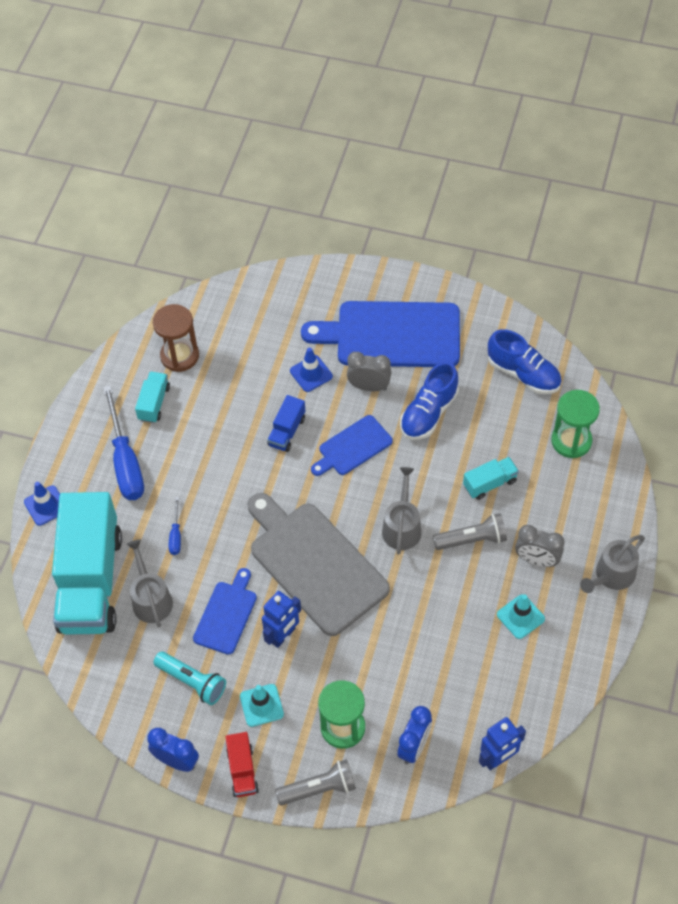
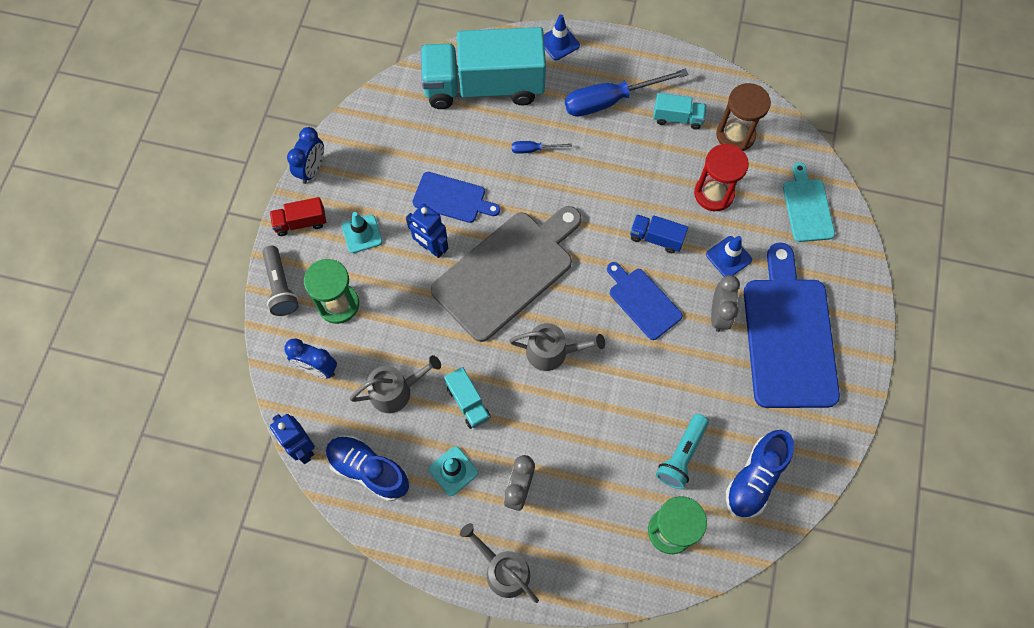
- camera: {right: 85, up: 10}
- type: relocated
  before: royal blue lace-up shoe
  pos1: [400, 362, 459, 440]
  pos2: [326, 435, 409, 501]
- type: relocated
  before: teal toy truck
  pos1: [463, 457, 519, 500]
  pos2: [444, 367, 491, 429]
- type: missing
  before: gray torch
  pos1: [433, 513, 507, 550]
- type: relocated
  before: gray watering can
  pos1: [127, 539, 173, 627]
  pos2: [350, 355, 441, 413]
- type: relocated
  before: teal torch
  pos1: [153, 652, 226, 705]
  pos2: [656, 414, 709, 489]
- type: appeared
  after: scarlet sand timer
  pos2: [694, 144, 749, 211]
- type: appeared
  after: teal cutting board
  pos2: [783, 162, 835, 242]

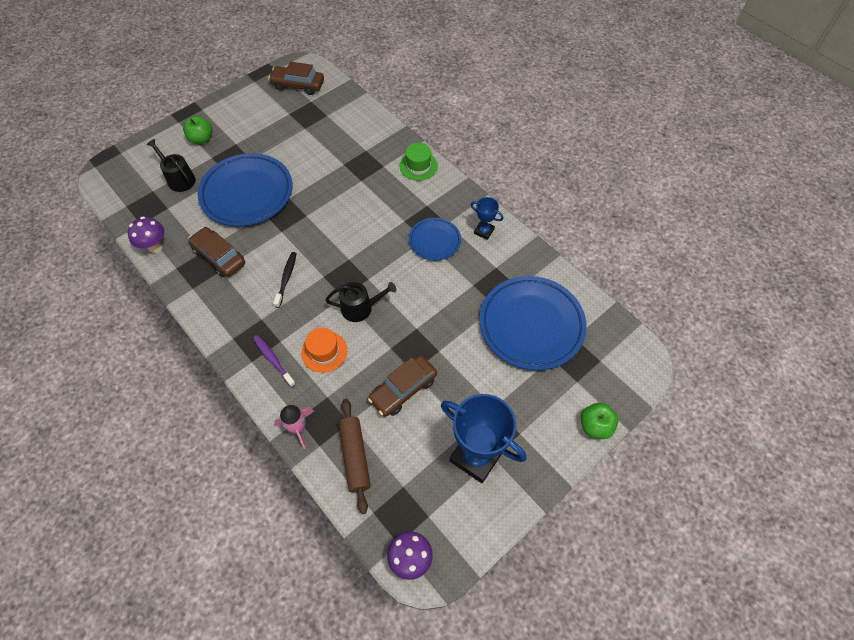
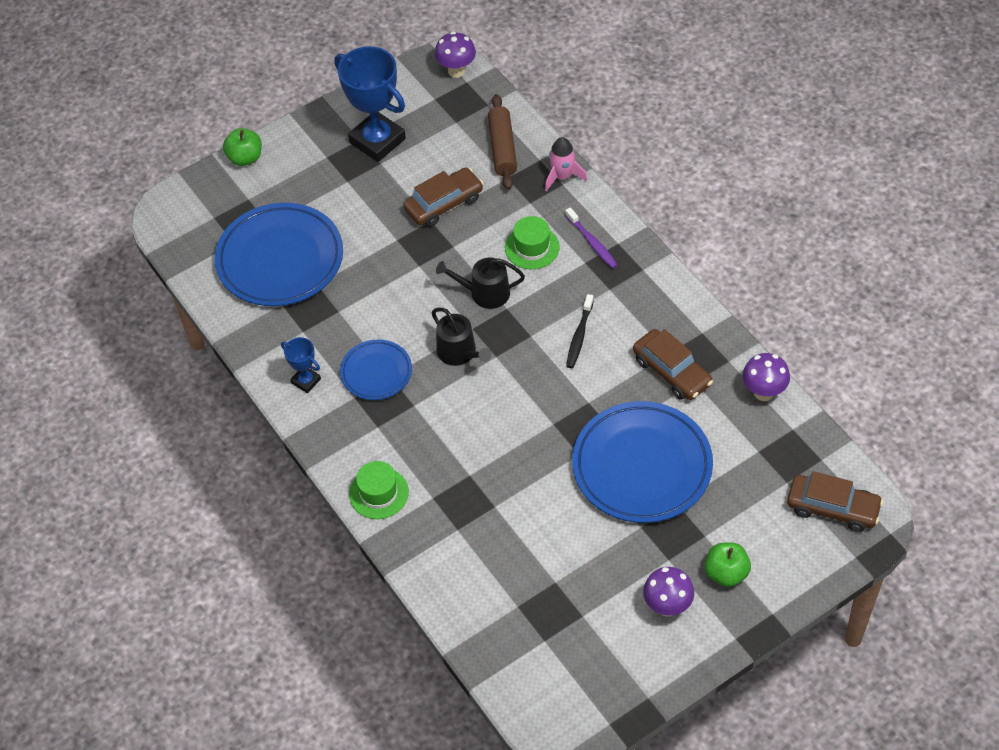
- camera: {right: -170, up: -5}
- type: relocated
  before: brown car
  pos1: [268, 61, 324, 95]
  pos2: [787, 471, 883, 532]
- type: relocated
  before: jet-black watering can
  pos1: [146, 139, 196, 192]
  pos2: [431, 308, 492, 366]
- type: colour
  before: orange-coloured hat
  after: green hat
  pos1: [301, 328, 347, 373]
  pos2: [505, 216, 560, 269]
- type: appeared
  after: violet mushroom
  pos2: [643, 567, 694, 617]

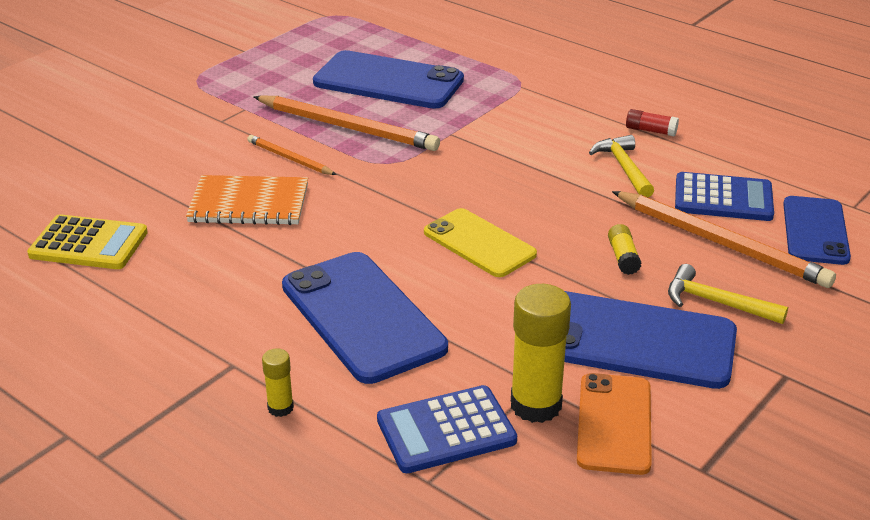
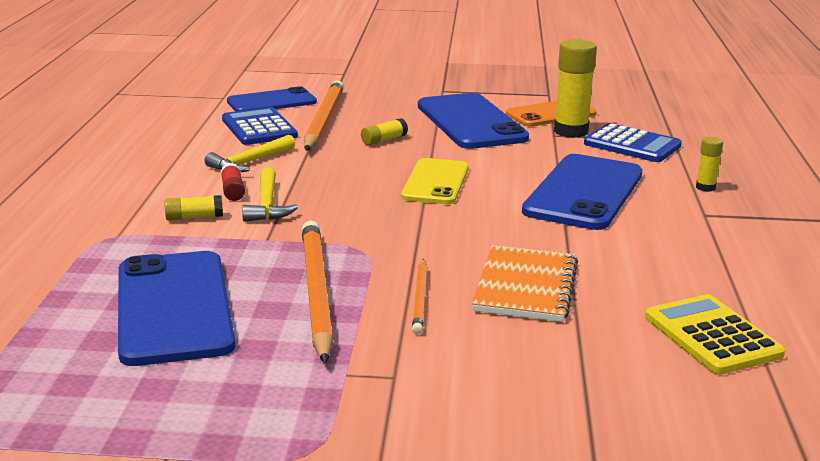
- camera: {right: -125, up: -10}
- type: relocated
  before: scarlet glue
  pos1: [626, 109, 679, 137]
  pos2: [221, 163, 245, 201]
- type: spun
  before: orange-coloured notebook
  pos1: [186, 175, 308, 225]
  pos2: [472, 245, 578, 322]
  turn: 45
- type: relocated
  before: bright yellow hammer
  pos1: [668, 264, 788, 324]
  pos2: [242, 167, 298, 222]
- type: appeared
  after: bright yellow glue
  pos2: [164, 195, 223, 221]

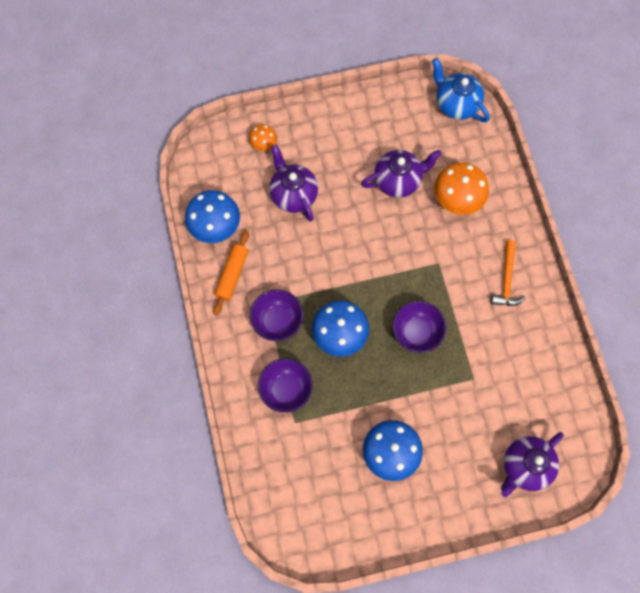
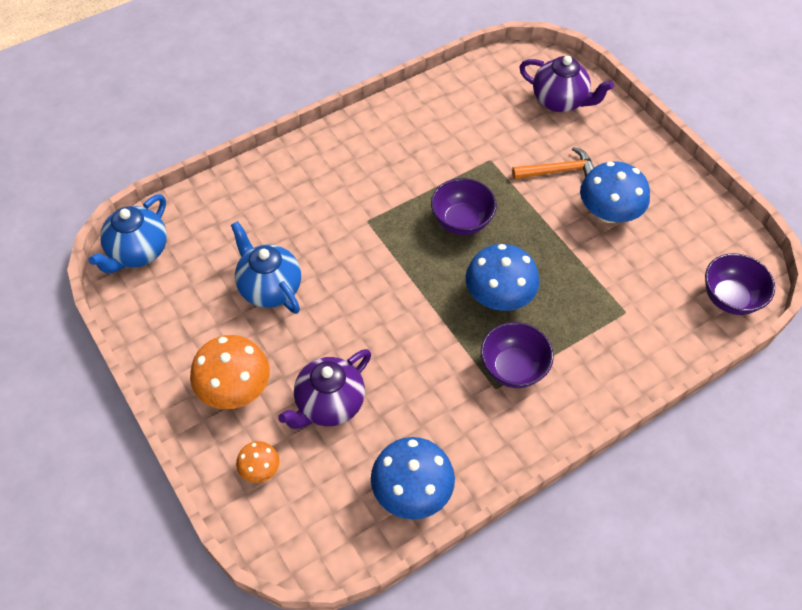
- camera: {right: -110, up: -15}
- type: colour
  before: violet tea pot
  after: royal blue tea pot
  pos1: [361, 150, 442, 198]
  pos2: [231, 221, 301, 314]
- type: relocated
  before: orange-coloured mushroom
  pos1: [434, 162, 489, 215]
  pos2: [190, 335, 270, 409]
- type: missing
  before: orange-coloured pastry roller
  pos1: [213, 230, 249, 316]
- type: relocated
  before: orange-coloured hammer
  pos1: [491, 240, 526, 306]
  pos2: [512, 147, 594, 179]
- type: relocated
  before: violet serving bowl
  pos1: [258, 358, 313, 413]
  pos2: [705, 253, 775, 315]

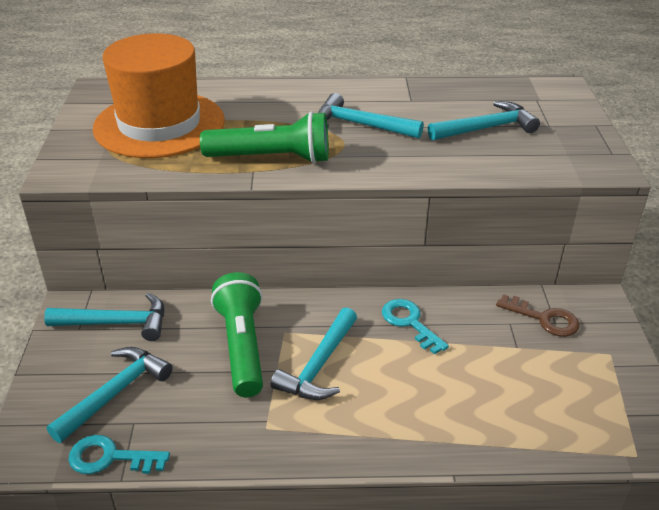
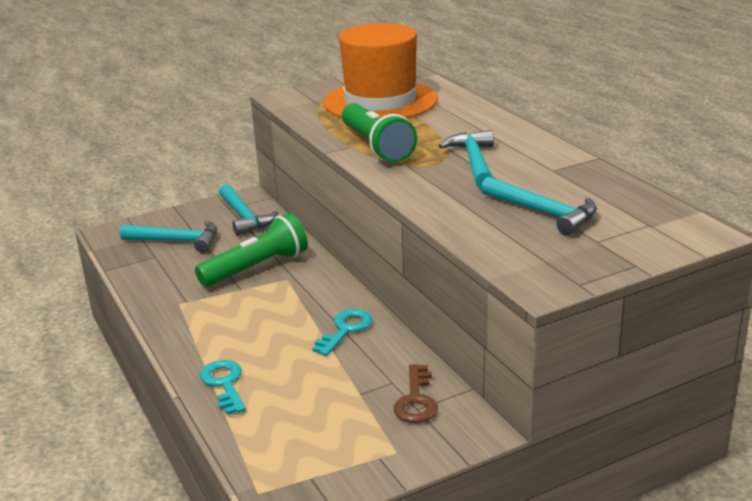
- camera: {right: 65, up: -10}
- type: missing
  before: teal hammer
  pos1: [271, 307, 357, 400]
- type: relocated
  before: teal door key
  pos1: [68, 435, 170, 474]
  pos2: [200, 360, 246, 415]

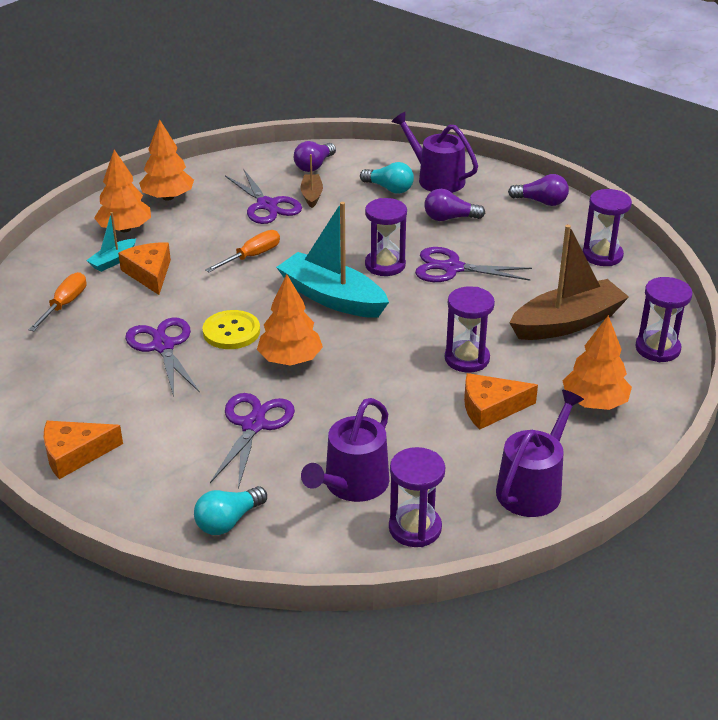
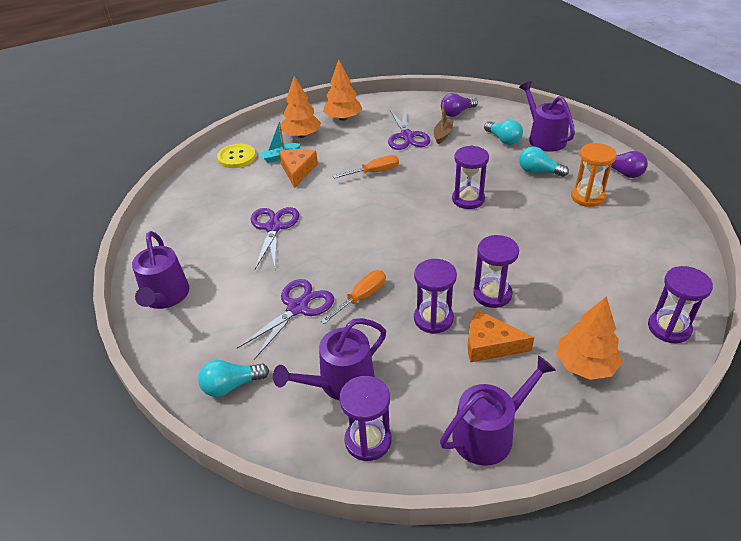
- camera: {right: 25, up: 5}
- type: colour
  before: violet light bulb
  after: teal light bulb
  pos1: [424, 189, 485, 221]
  pos2: [519, 147, 569, 177]
- type: relocated
  before: violet sand timer
  pos1: [583, 189, 632, 266]
  pos2: [414, 259, 457, 334]
- type: missing
  before: teal toy boat
  pos1: [276, 202, 389, 318]
- type: missing
  before: brown toy boat
  pos1: [510, 225, 629, 340]
- type: missing
  before: violet shears
  pos1: [415, 247, 532, 282]
- type: relocated
  before: orange-coloured screwdriver
  pos1: [28, 272, 86, 332]
  pos2: [321, 270, 386, 324]
- type: missing
  before: orange-coloured tree
  pos1: [257, 274, 323, 366]
- type: relocated
  before: bright yellow button
  pos1: [202, 310, 260, 349]
  pos2: [217, 144, 256, 168]
- type: exchanged
  before: orange-coloured cheese wedge
  after: violet watering can
  pos1: [43, 421, 123, 479]
  pos2: [132, 231, 190, 309]
- type: appeared
  after: orange-coloured sand timer
  pos2: [571, 143, 616, 207]

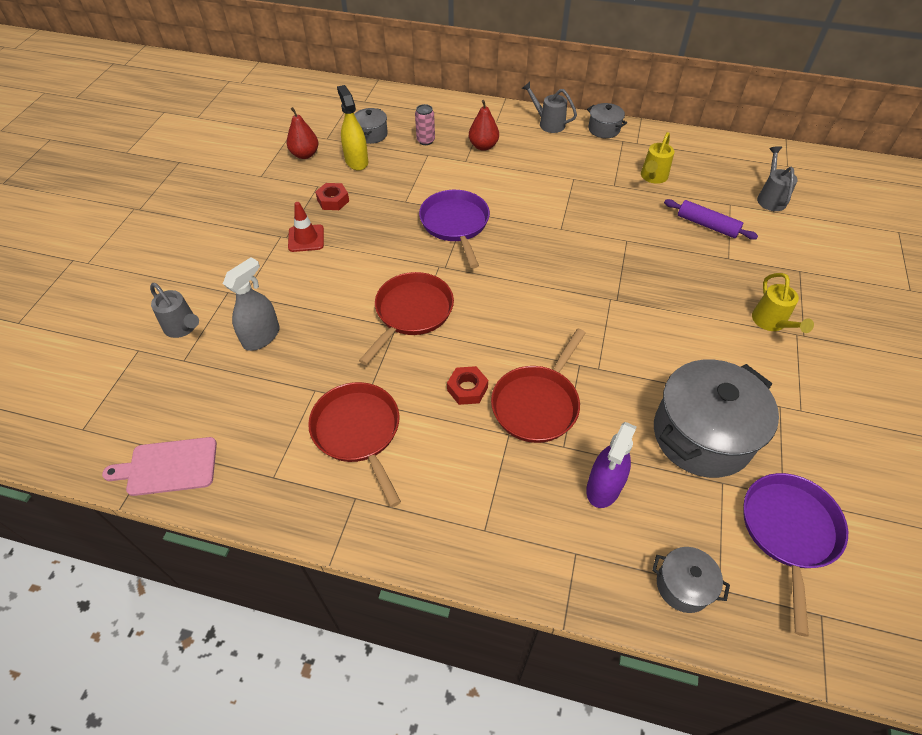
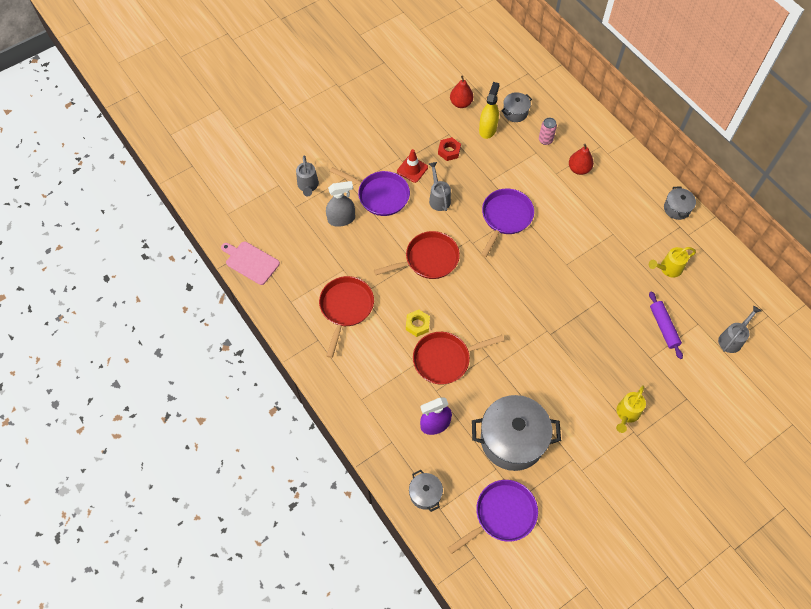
- camera: {right: 40, up: 10}
- type: relocated
  before: gray watering can
  pos1: [522, 82, 577, 133]
  pos2: [429, 162, 451, 211]
- type: colour
  before: scarlet hex nut
  after: bright yellow hex nut
  pos1: [447, 366, 488, 405]
  pos2: [406, 310, 430, 337]
- type: appeared
  after: violet skillet
  pos2: [330, 167, 410, 216]

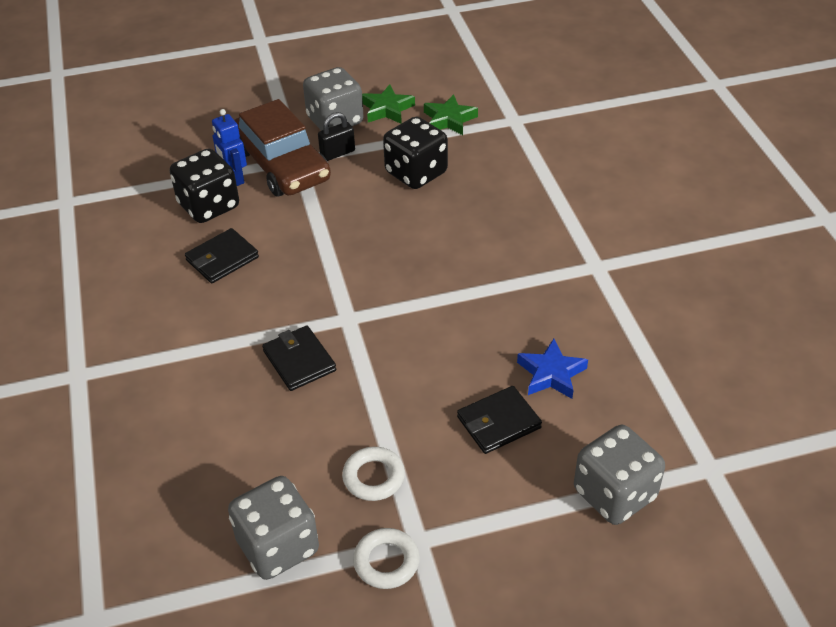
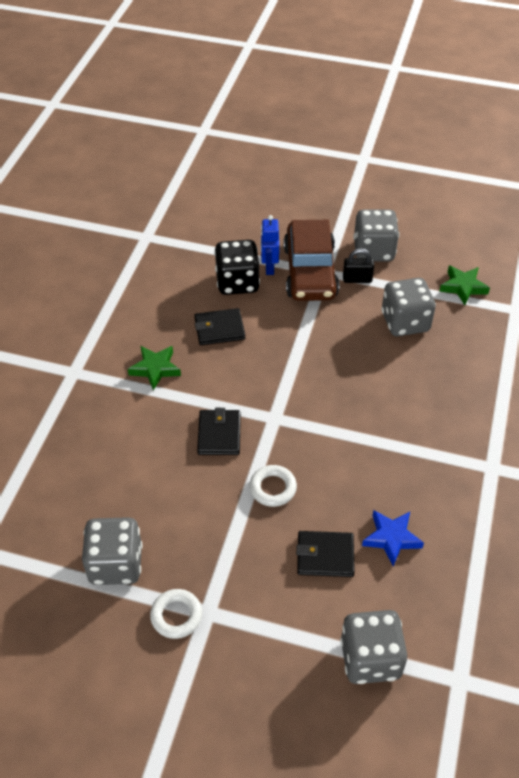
- camera: {right: 30, up: 5}
- type: relocated
  before: green star shape
  pos1: [362, 84, 415, 124]
  pos2: [128, 346, 181, 390]
- type: colour
  before: jet-black dice
  after: gray dice
  pos1: [383, 117, 448, 189]
  pos2: [381, 278, 436, 336]
- type: relocated
  before: white hoop
  pos1: [342, 447, 405, 501]
  pos2: [249, 465, 297, 507]

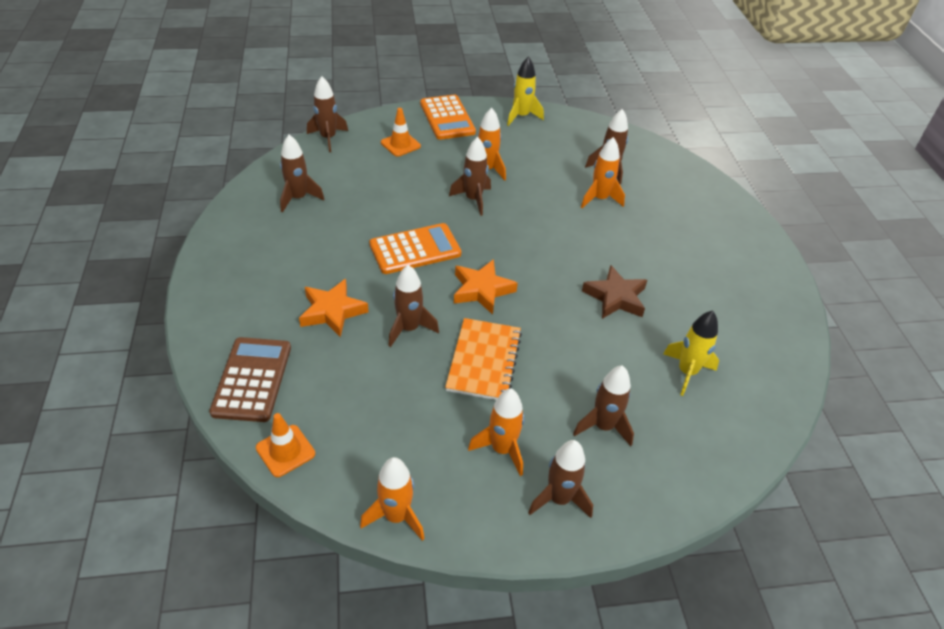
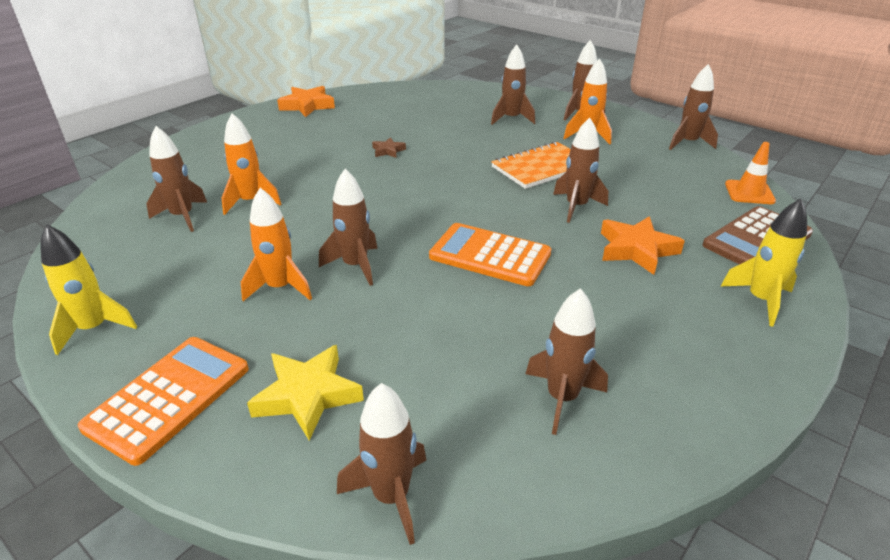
- camera: {right: -130, up: -10}
- type: exchanged
  before: orange-coloured safety cone
  after: bright yellow star shape
  pos1: [381, 108, 421, 157]
  pos2: [247, 345, 364, 441]
- type: relocated
  before: orange-coloured star shape
  pos1: [454, 259, 518, 315]
  pos2: [277, 86, 335, 117]
- type: size
  before: brown star shape
  pos1: [582, 265, 647, 319]
  pos2: [372, 137, 406, 158]
  scale: 0.54
- type: relocated
  before: bright yellow rocket
  pos1: [663, 310, 719, 396]
  pos2: [720, 199, 807, 326]
- type: colour
  before: orange-coloured rocket
  after: brown rocket
  pos1: [360, 457, 425, 541]
  pos2: [669, 64, 718, 150]

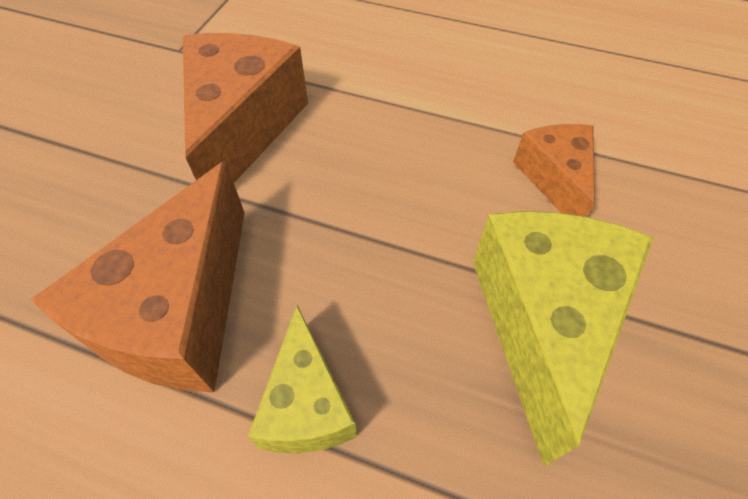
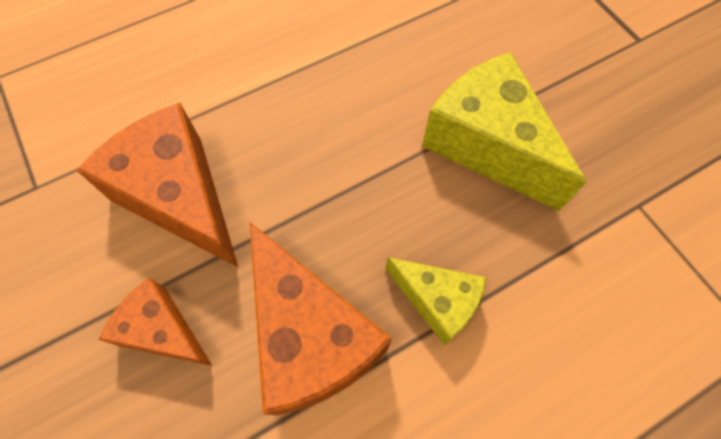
- camera: {right: -50, up: 10}
- type: relocated
  before: orange-coloured cheese wedge
  pos1: [513, 124, 595, 217]
  pos2: [99, 278, 212, 366]

